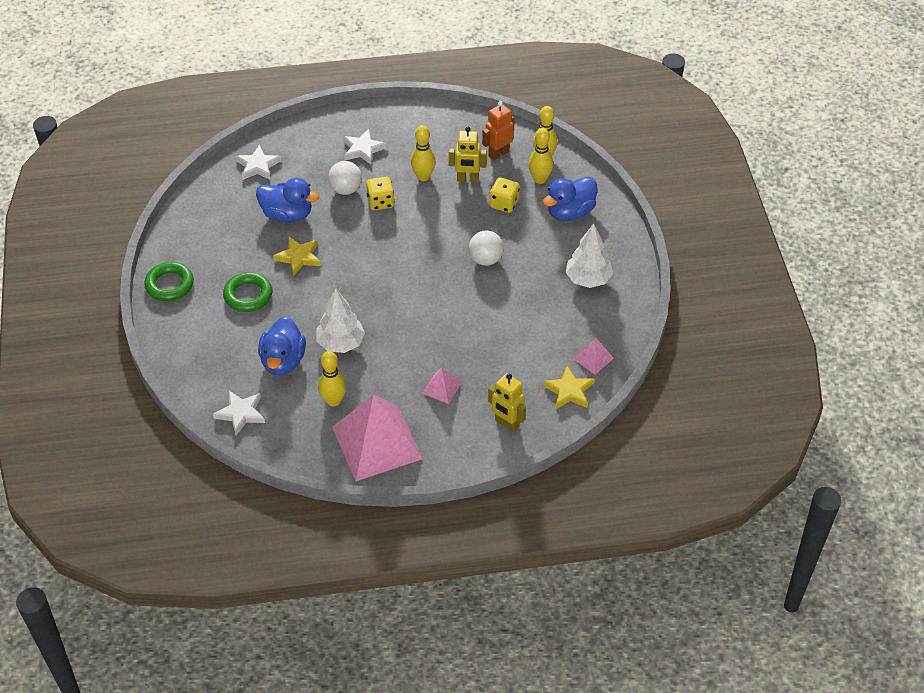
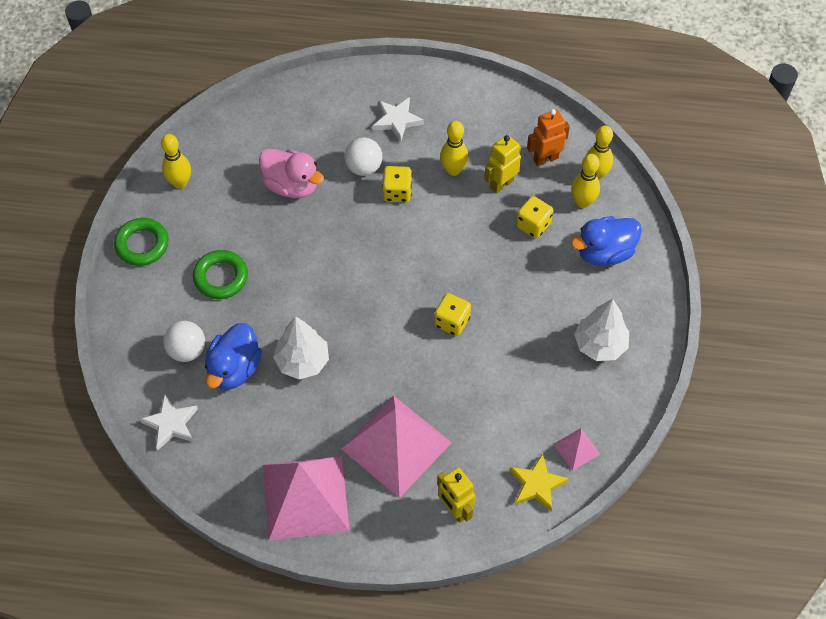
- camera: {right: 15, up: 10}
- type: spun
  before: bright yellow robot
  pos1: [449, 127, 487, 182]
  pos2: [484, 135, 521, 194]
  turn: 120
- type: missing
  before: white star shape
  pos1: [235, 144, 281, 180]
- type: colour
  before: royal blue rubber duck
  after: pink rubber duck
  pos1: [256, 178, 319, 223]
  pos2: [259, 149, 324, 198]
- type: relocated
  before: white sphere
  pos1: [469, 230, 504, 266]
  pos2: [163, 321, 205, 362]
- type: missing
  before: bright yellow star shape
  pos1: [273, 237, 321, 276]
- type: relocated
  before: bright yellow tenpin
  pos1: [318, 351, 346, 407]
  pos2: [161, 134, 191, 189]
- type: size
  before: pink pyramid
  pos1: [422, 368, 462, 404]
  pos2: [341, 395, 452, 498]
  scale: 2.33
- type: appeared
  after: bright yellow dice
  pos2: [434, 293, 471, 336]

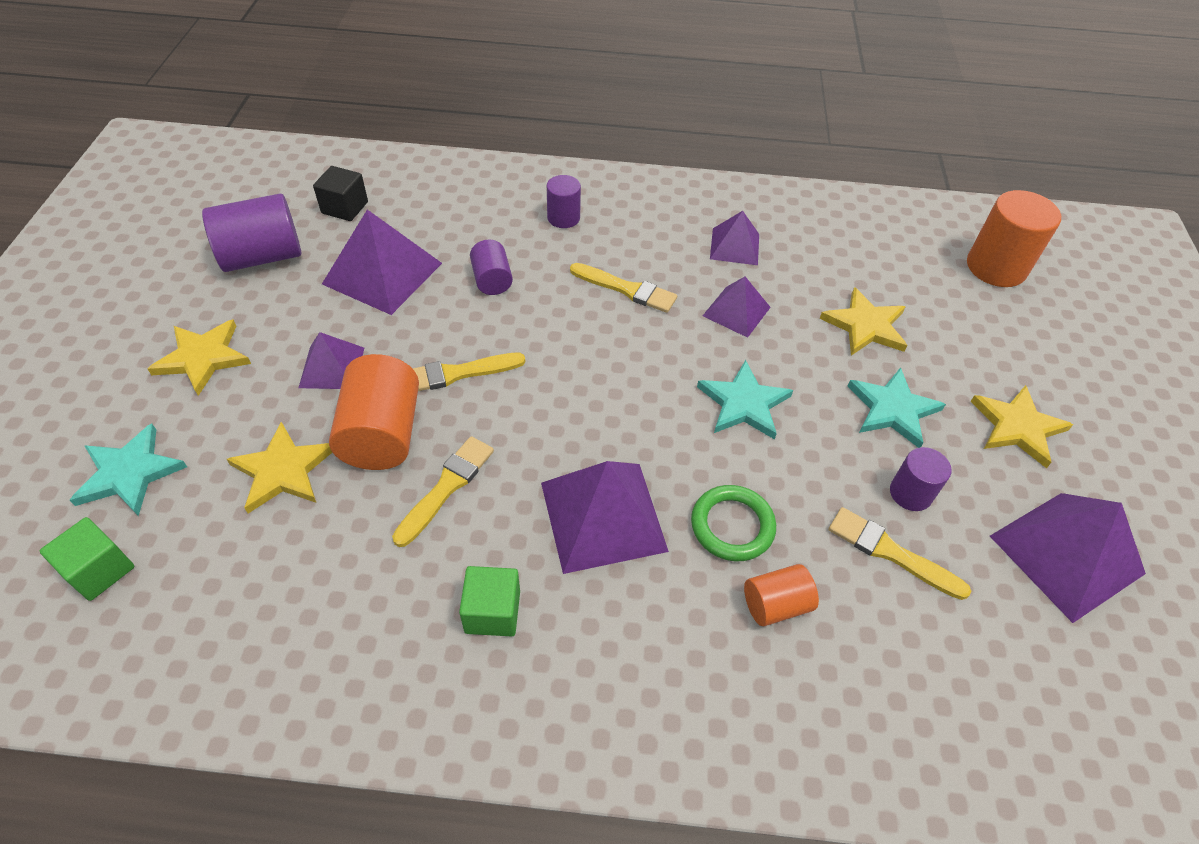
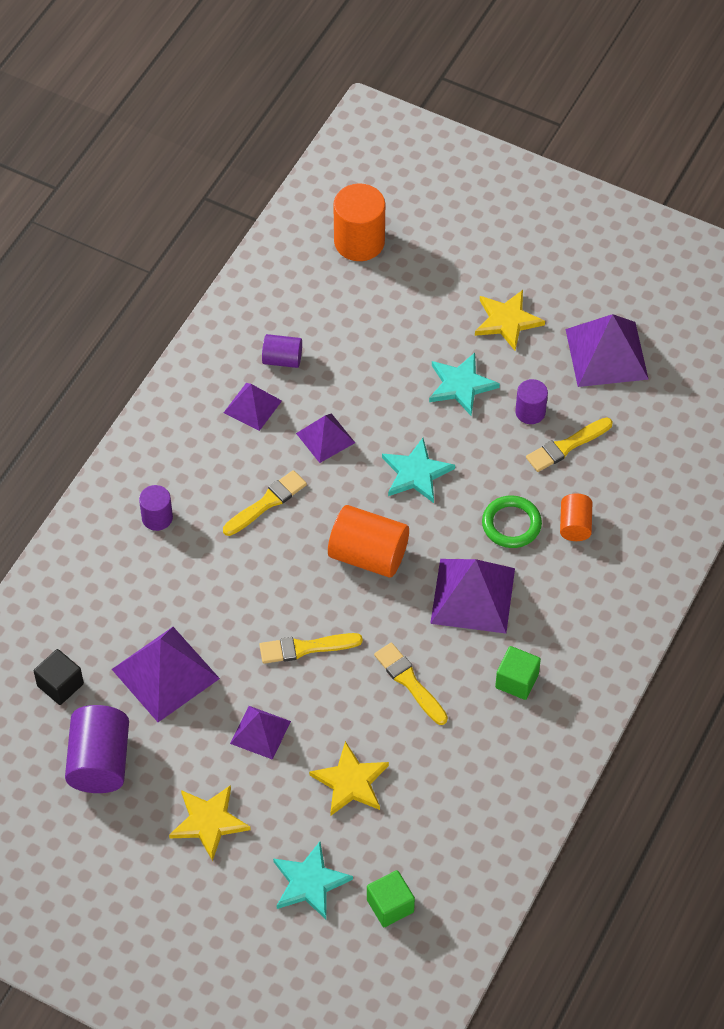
- camera: {right: -65, up: 5}
- type: relocated
  before: violet cylinder shape
  pos1: [470, 240, 513, 295]
  pos2: [262, 334, 302, 368]
- type: missing
  before: bright yellow star shape
  pos1: [819, 287, 908, 356]
- type: spun
  before: bright yellow paintbrush
  pos1: [412, 353, 525, 391]
  pos2: [259, 633, 363, 664]
  turn: 75
- type: relocated
  before: orange-coloured cylinder shape
  pos1: [329, 354, 419, 470]
  pos2: [328, 505, 409, 578]

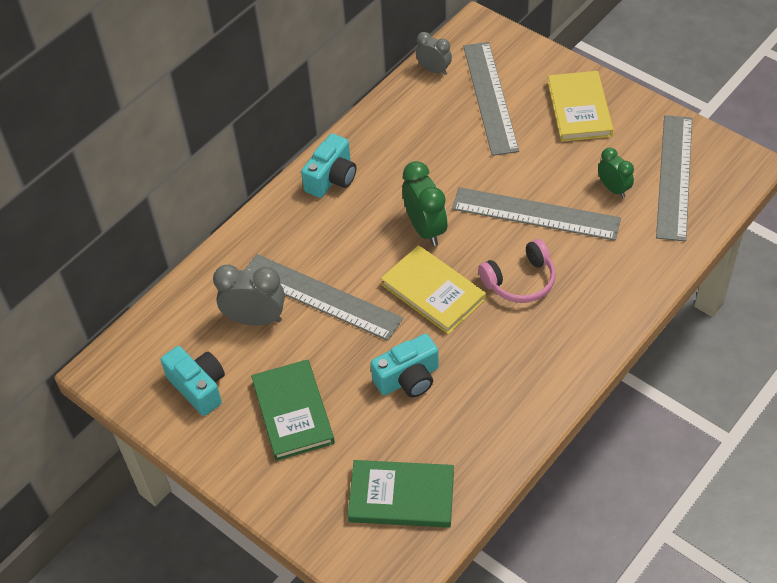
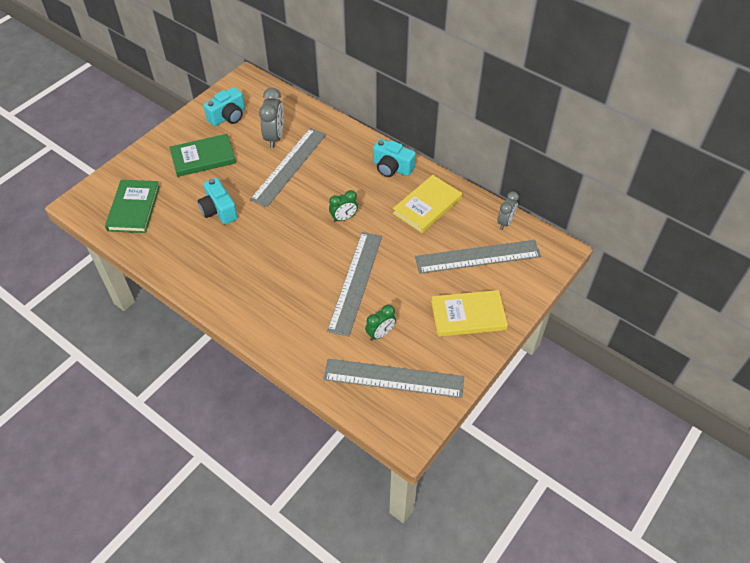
- camera: {right: 85, up: 0}
- type: size
  before: green bedside clock
  pos1: [402, 161, 448, 246]
  pos2: [329, 190, 358, 222]
  scale: 0.63
- type: missing
  before: pink headphones
  pos1: [478, 239, 556, 303]
- type: relocated
  before: bright yellow book
  pos1: [381, 245, 486, 334]
  pos2: [393, 175, 462, 233]

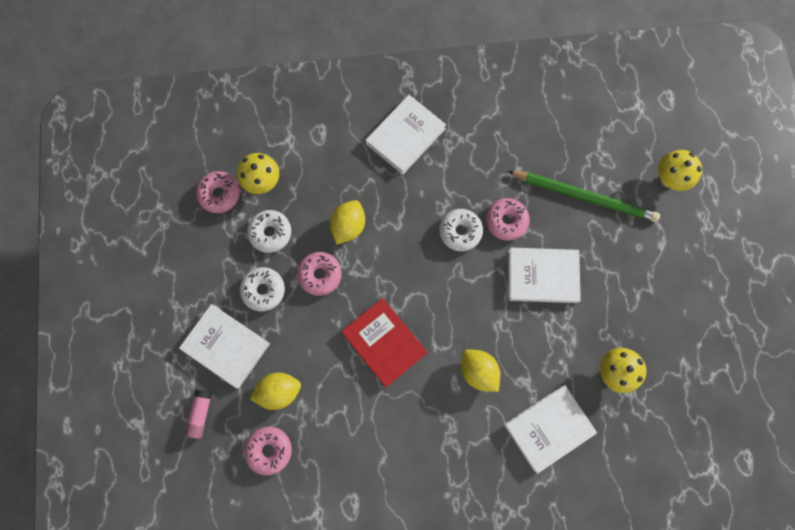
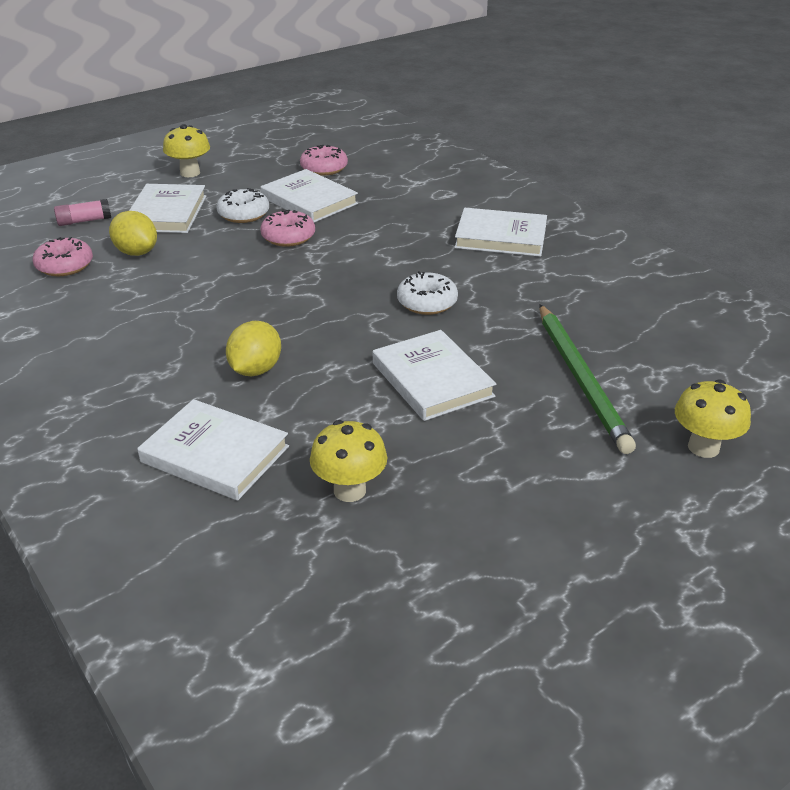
- camera: {right: 60, up: -40}
- type: relocated
  before: bright yellow mushroom
  pos1: [237, 153, 279, 194]
  pos2: [163, 124, 210, 177]
- type: missing
  before: pink donut
  pos1: [486, 198, 530, 241]
- type: missing
  before: bright yellow toy lemon
  pos1: [330, 200, 365, 244]
- type: exchanged
  before: white donut
  after: white book
  pos1: [247, 210, 291, 253]
  pos2: [261, 169, 358, 223]
- type: missing
  before: scarlet book
  pos1: [341, 298, 428, 387]

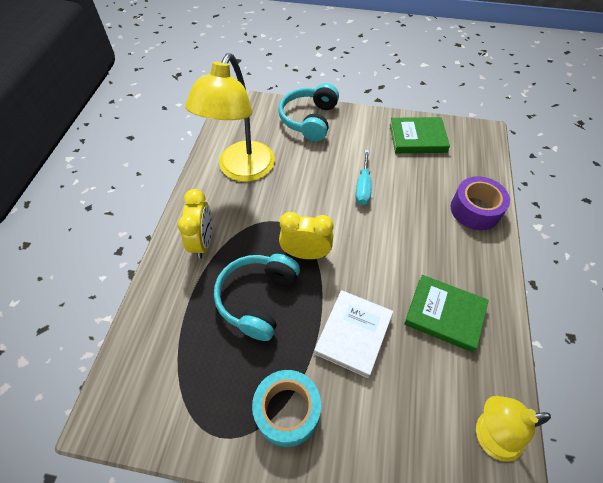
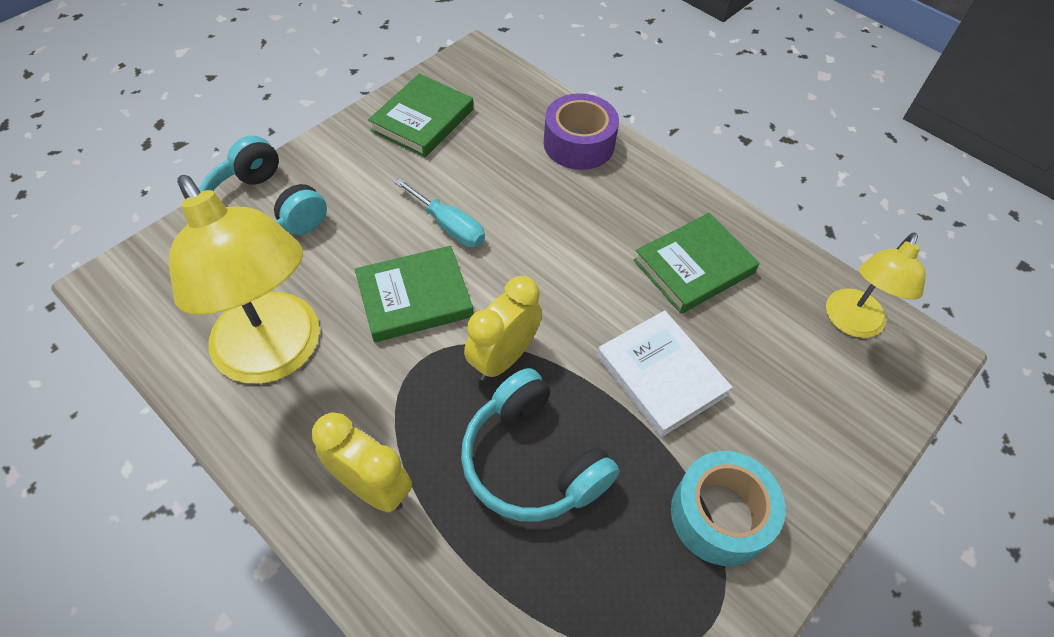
- camera: {right: -60, up: 0}
- type: appeared
  after: green book
  pos2: [355, 246, 473, 342]

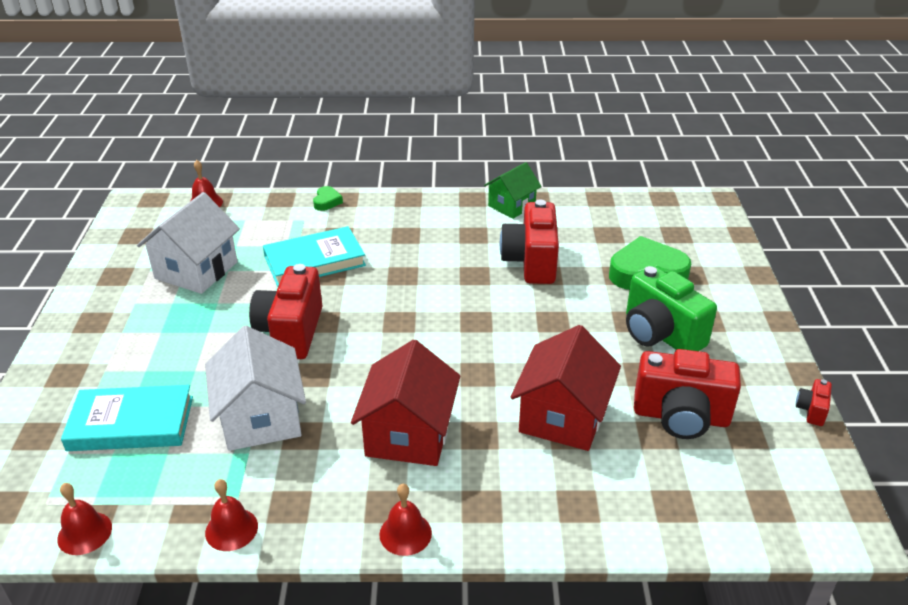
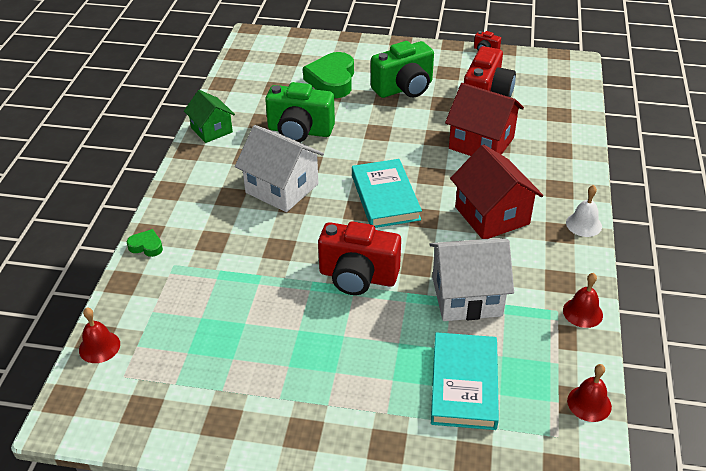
- camera: {right: -80, up: 5}
- type: relocated
  before: white toy house
  pos1: [137, 192, 240, 294]
  pos2: [235, 125, 324, 212]
- type: colour
  before: scarlet compact camera
  after: green compact camera
  pos1: [500, 199, 559, 284]
  pos2: [265, 82, 335, 142]
- type: relocated
  before: teal book
  pos1: [263, 226, 366, 287]
  pos2: [352, 159, 422, 228]
- type: spun
  before: scarlet toy house
  pos1: [351, 340, 460, 466]
  pos2: [450, 144, 543, 239]
  turn: 45
- type: colour
  before: scarlet school bell
  after: white school bell
  pos1: [380, 484, 432, 556]
  pos2: [566, 185, 602, 237]

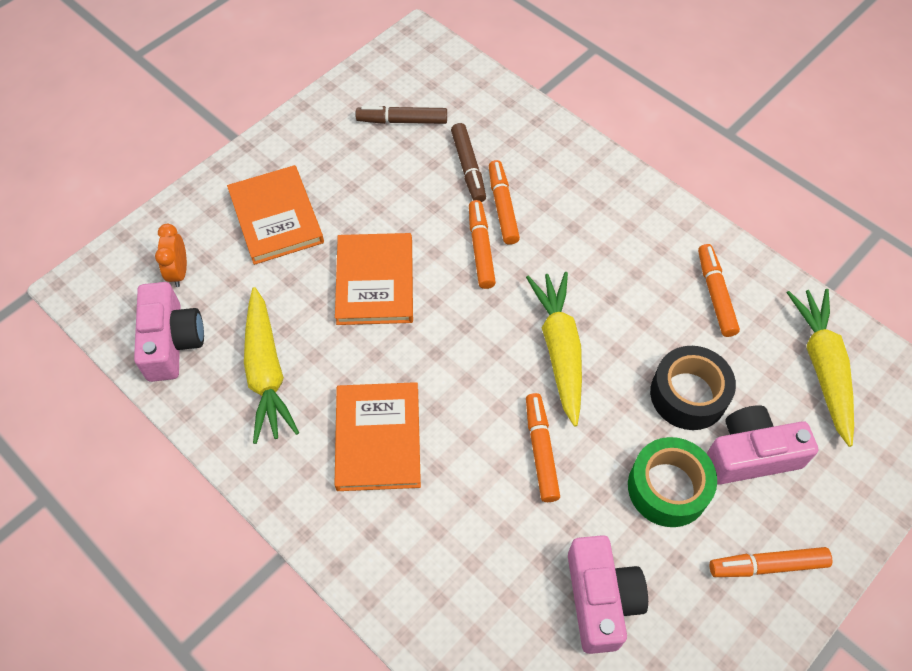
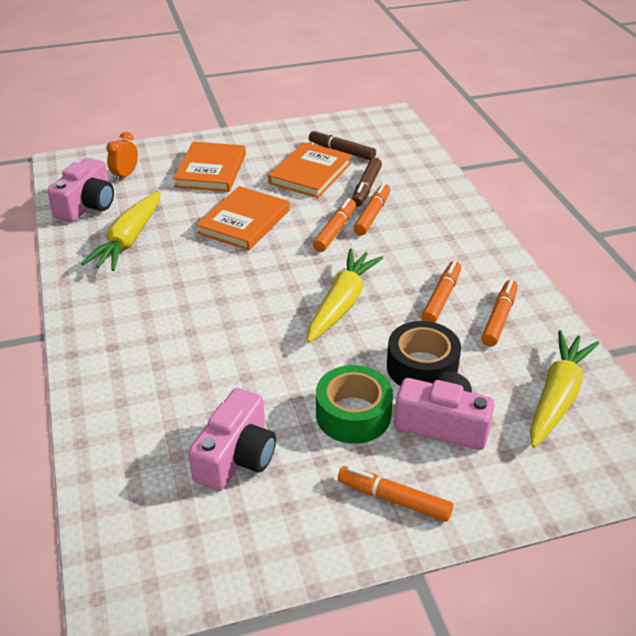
- camera: {right: 30, up: -20}
- type: relocated
  before: orange-coloured book
  pos1: [334, 382, 421, 491]
  pos2: [268, 142, 352, 198]
- type: relocated
  before: orange-coloured marker
  pos1: [526, 393, 560, 502]
  pos2: [421, 261, 461, 323]

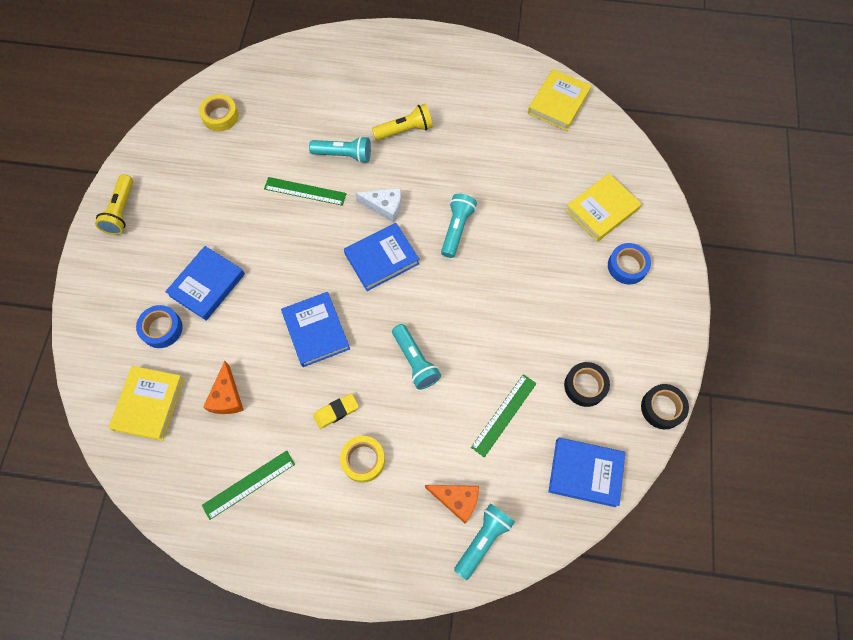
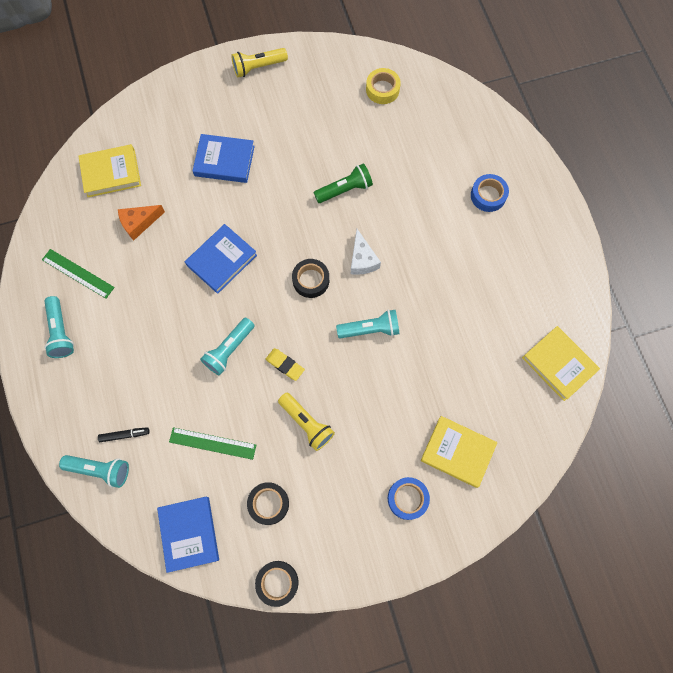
- camera: {right: 65, up: 5}
- type: spun
  before: bright yellow book
  pos1: [528, 69, 592, 131]
  pos2: [522, 326, 600, 401]
  turn: 45
- type: relocated
  before: bright yellow torch
  pos1: [372, 104, 433, 140]
  pos2: [278, 393, 335, 451]
- type: relocated
  before: teal torch
  pos1: [309, 136, 371, 163]
  pos2: [44, 296, 74, 358]
- type: exchanged
  before: green measuring stick
  after: green torch
  pos1: [264, 177, 347, 206]
  pos2: [314, 163, 373, 203]
- type: exchanged
  before: royal blue book
  after: jet-black roll of tape
  pos1: [344, 223, 419, 291]
  pos2: [292, 259, 329, 298]
- type: relocated
  before: royal blue roll of tape
  pos1: [136, 305, 183, 348]
  pos2: [471, 174, 509, 212]
- type: relocated
  before: bright yellow pencil eraser
  pos1: [313, 393, 359, 429]
  pos2: [265, 348, 305, 381]
- type: missing
  before: bright yellow roll of tape
  pos1: [340, 436, 385, 483]
- type: exchanged
  before: orange-coloured cheese wedge
  after: jet-black marker
  pos1: [425, 485, 479, 523]
  pos2: [98, 427, 150, 442]

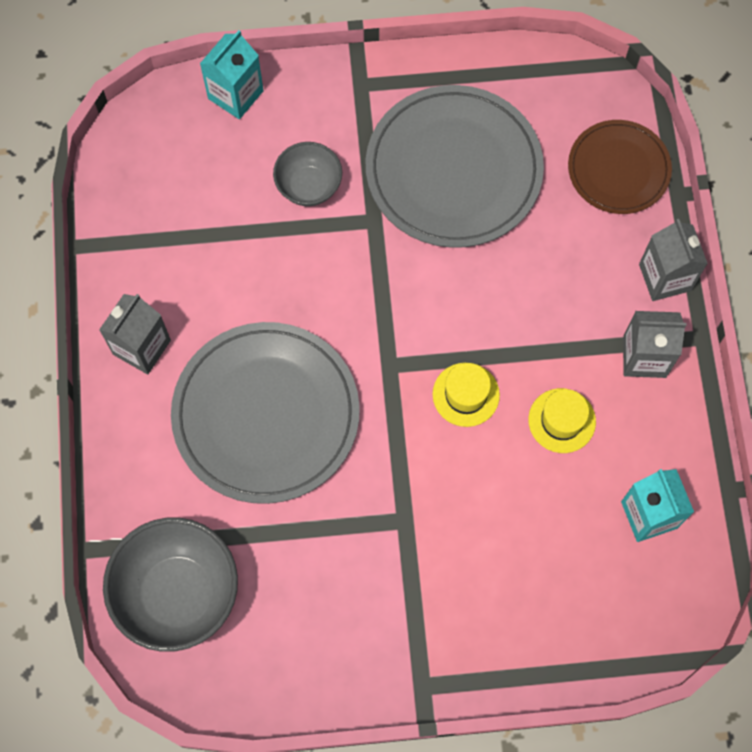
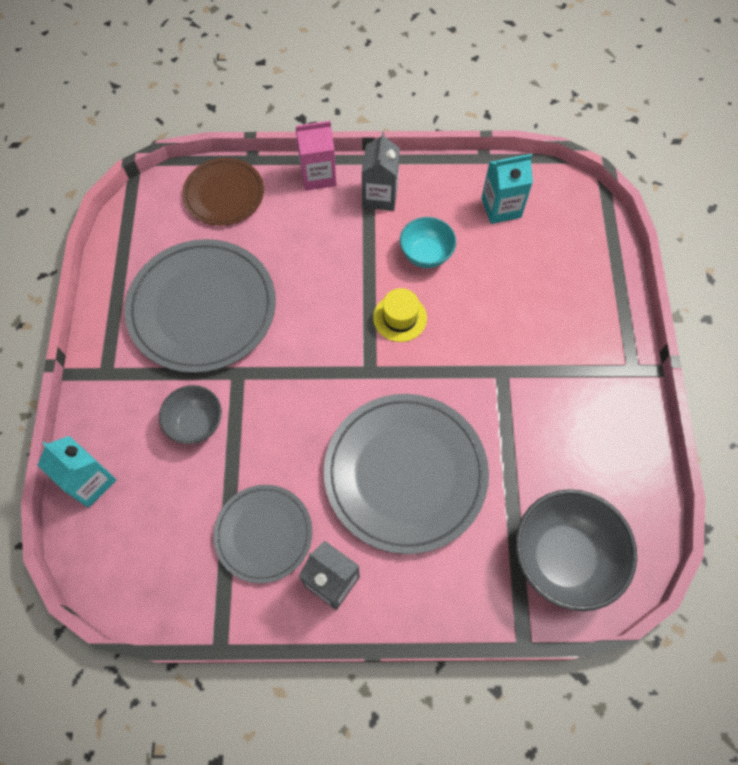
- camera: {right: -85, up: -5}
- type: colour
  before: gray carton
  after: pink carton
  pos1: [639, 219, 708, 301]
  pos2: [296, 121, 337, 191]
- type: exchanged
  before: bright yellow hat
  after: teal serving bowl
  pos1: [528, 388, 596, 453]
  pos2: [400, 217, 456, 268]
- type: appeared
  after: gray flat dish
  pos2: [213, 485, 312, 583]

